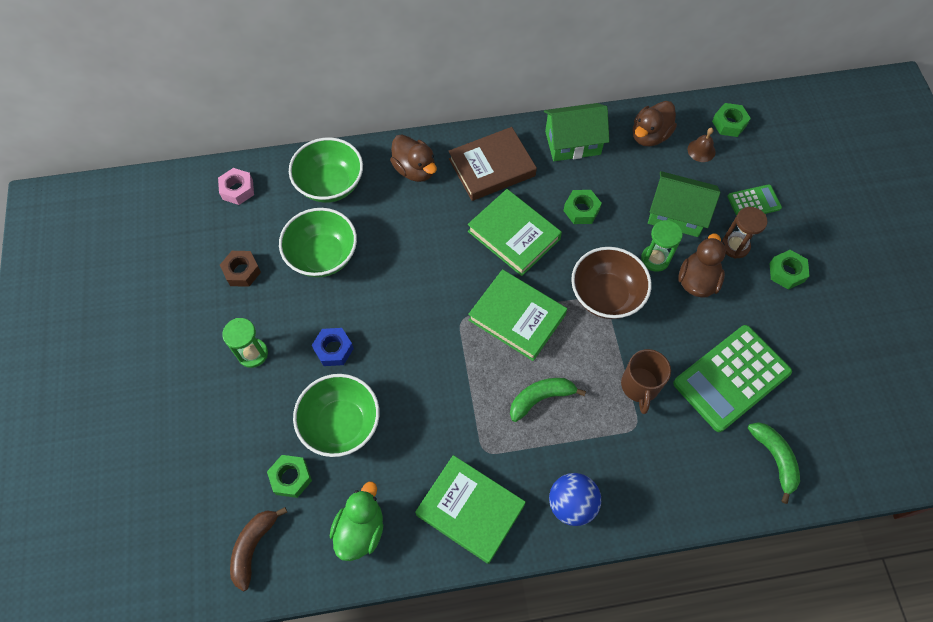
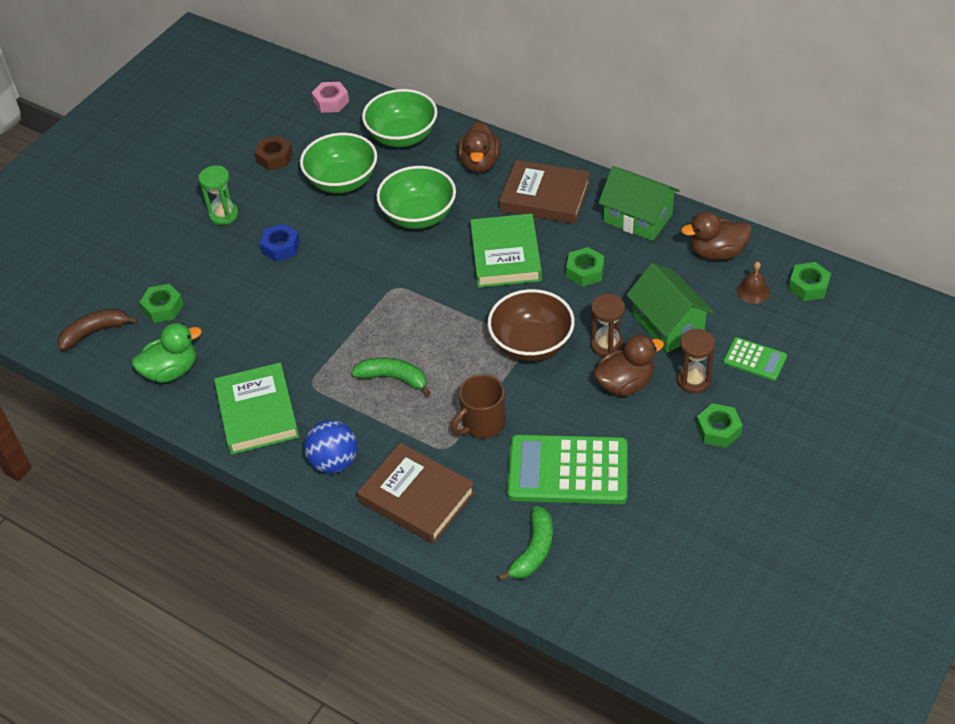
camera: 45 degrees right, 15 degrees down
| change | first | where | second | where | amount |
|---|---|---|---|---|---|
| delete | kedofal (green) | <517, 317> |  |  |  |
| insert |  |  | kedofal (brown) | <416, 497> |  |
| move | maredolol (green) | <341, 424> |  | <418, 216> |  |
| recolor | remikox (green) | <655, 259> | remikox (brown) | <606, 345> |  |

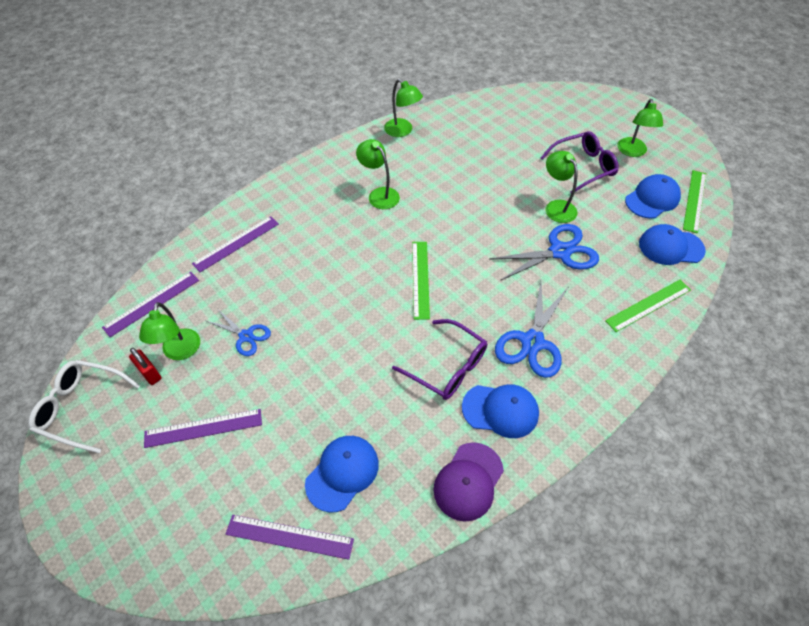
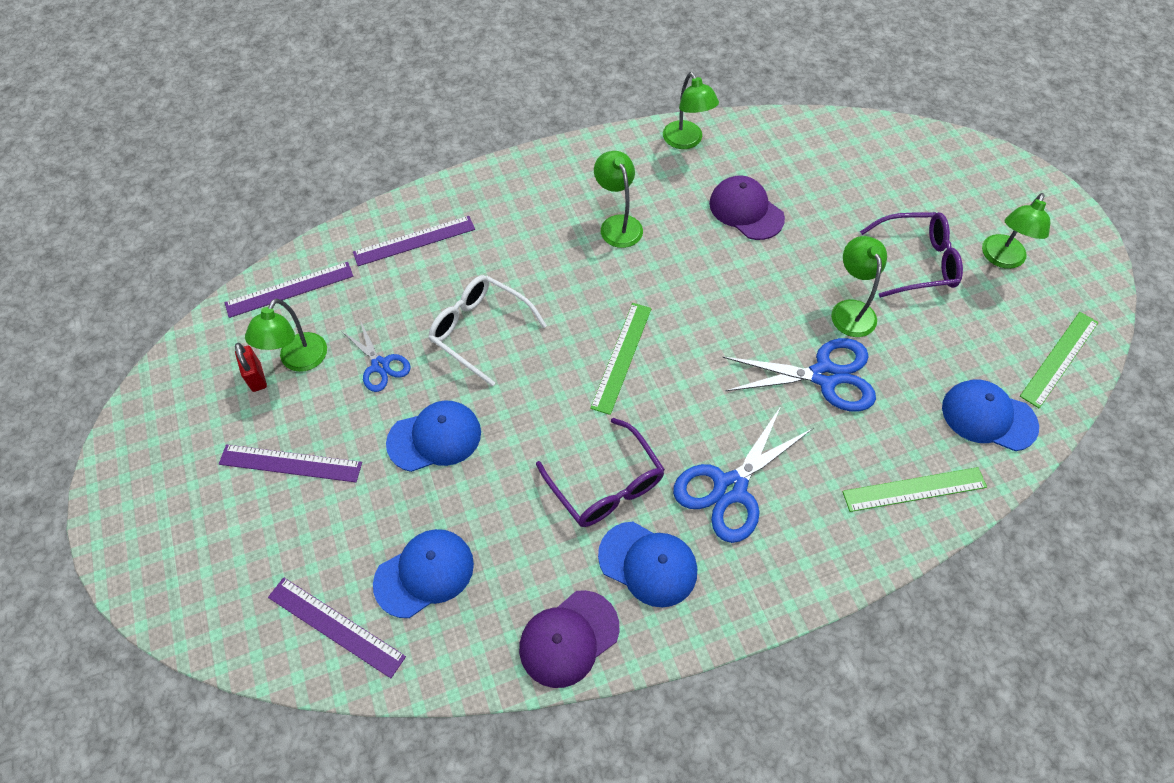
camera: 20 degrees right, 5 degrees up
| change | first | where | second | where | amount |
|---|---|---|---|---|---|
| insert |  |  | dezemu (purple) | <746, 210> |  |
| move | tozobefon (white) | <82, 408> |  | <481, 331> |  |
| move | dezemu (blue) | <652, 199> |  | <435, 437> |  |

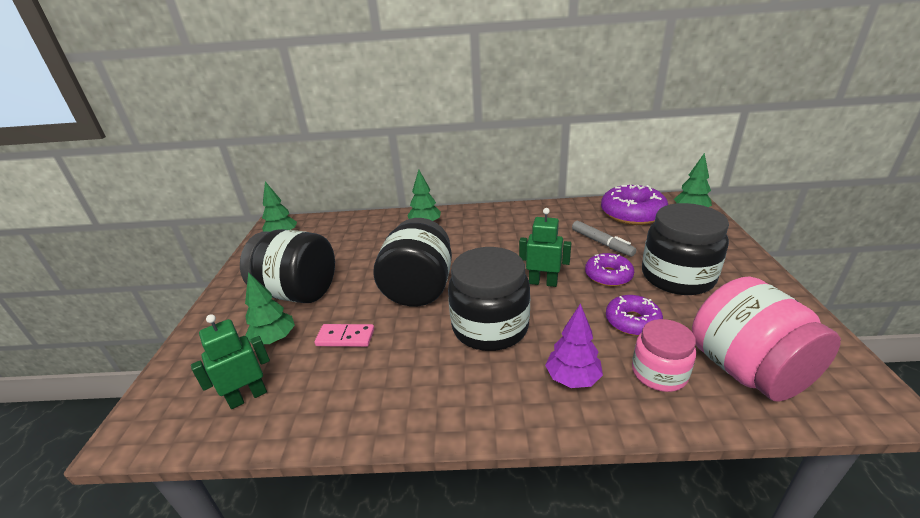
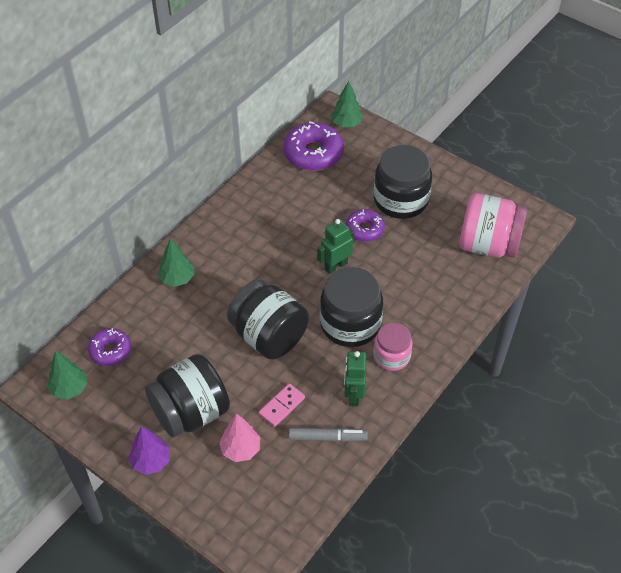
camera: 55 degrees left, 20 degrees up
| change | first | where | second | where | amount |
|---|---|---|---|---|---|
| move | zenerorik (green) | <248, 396> |  | <353, 395> |  |
| move | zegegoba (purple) | <572, 379> |  | <151, 461> |  |
| move | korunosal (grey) | <602, 243> |  | <327, 437> |  |
| move | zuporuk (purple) | <632, 321> |  | <110, 351> |  |
| move | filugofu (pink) | <659, 373> |  | <391, 356> |  |
| recolor | zegegoba (green) | <274, 339> | zegegoba (pink) | <240, 449> |  |

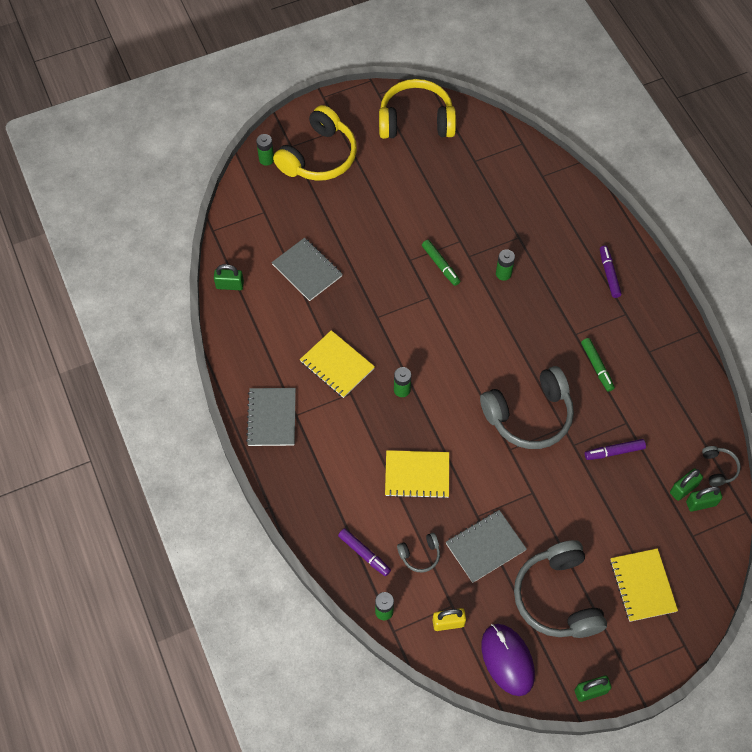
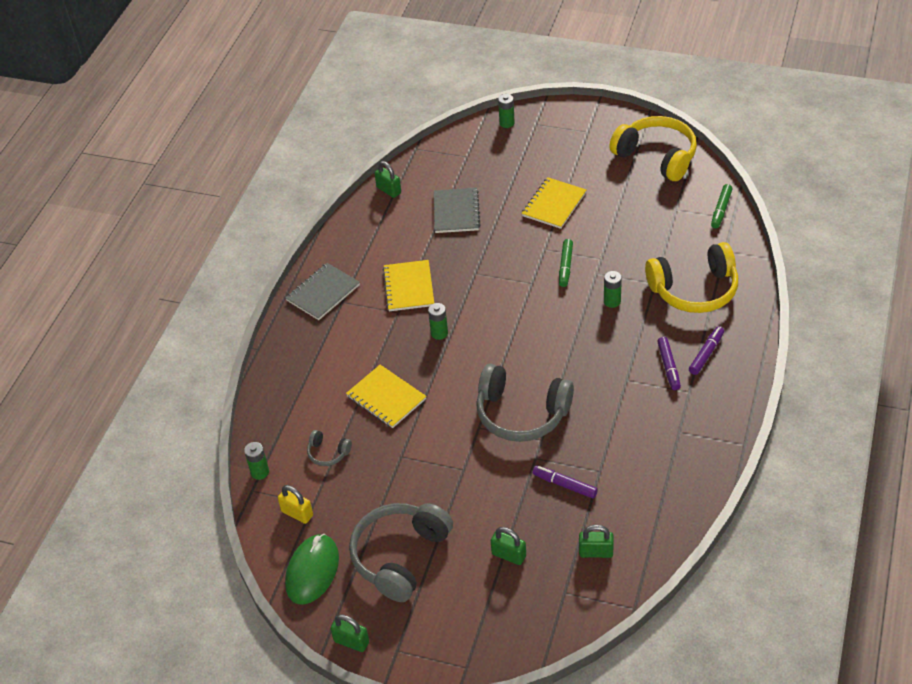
camera: 45 degrees right, 15 degrees down
| change | first | where | second | where | amount |
|---|---|---|---|---|---|
| delete | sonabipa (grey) | <485, 547> |  |  |  |
| delete | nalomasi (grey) | <718, 468> |  |  |  |
| move | nalomasi (yellow) | <319, 156> |  | <694, 290> |  |
| move | korunosal (purple) | <364, 554> |  | <668, 367> |  |
| move | korunosal (green) | <597, 367> |  | <721, 210> |  |
| move | sonabipa (yellow) | <642, 585> |  | <554, 204> |  |
| move | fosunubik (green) | <701, 503> |  | <509, 555> |  |
| recolor | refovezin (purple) | <507, 660> | refovezin (green) | <312, 571> |  |

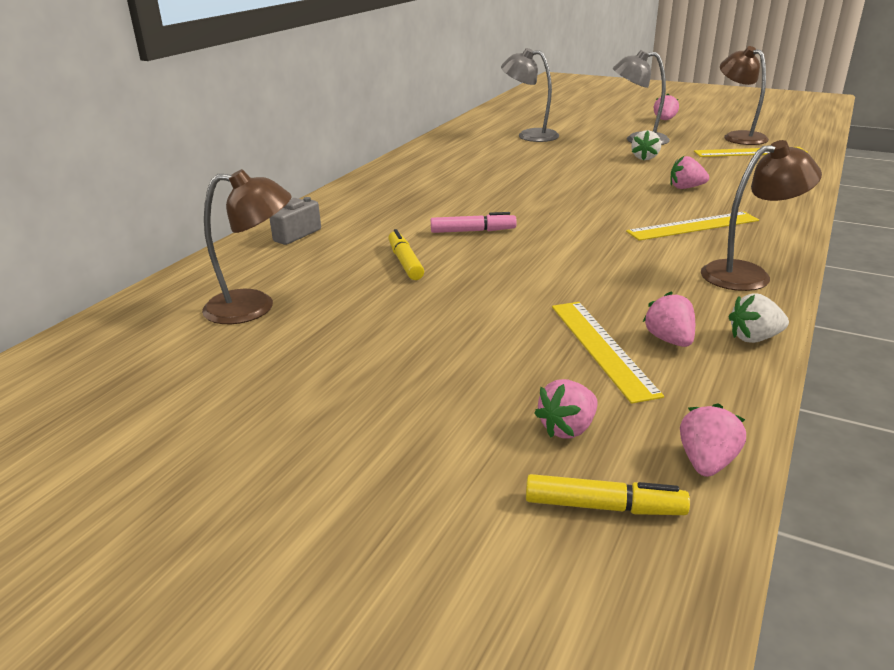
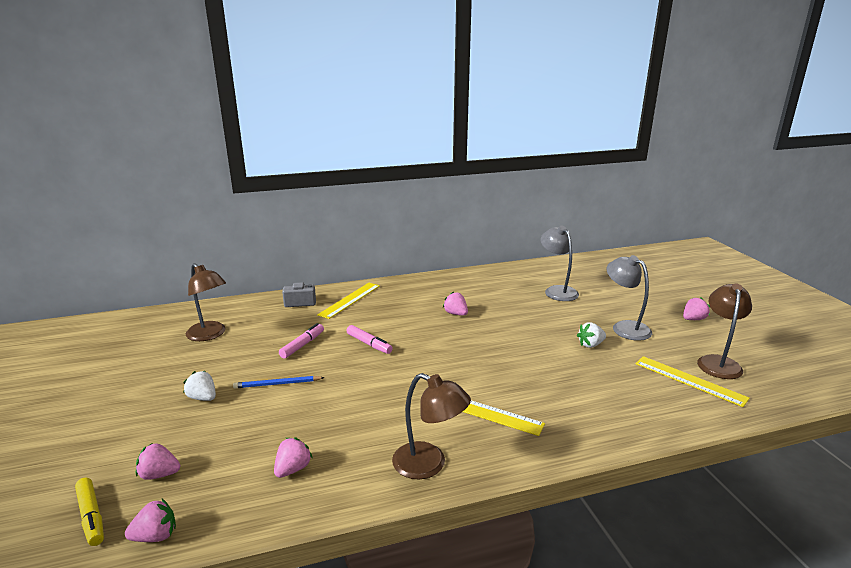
camera: 45 degrees right, 5 degrees down
| change | first | where | second | where | amount |
|---|---|---|---|---|---|
| insert |  |  | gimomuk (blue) | <277, 384> |  |
| move | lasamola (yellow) | <601, 348> |  | <349, 300> |  |
| move | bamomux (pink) | <686, 188> |  | <456, 314> |  |
| move | bamomux (white) | <754, 338> |  | <203, 398> |  |
| recolor | korunosal (yellow) | <405, 262> | korunosal (pink) | <302, 345> |  |

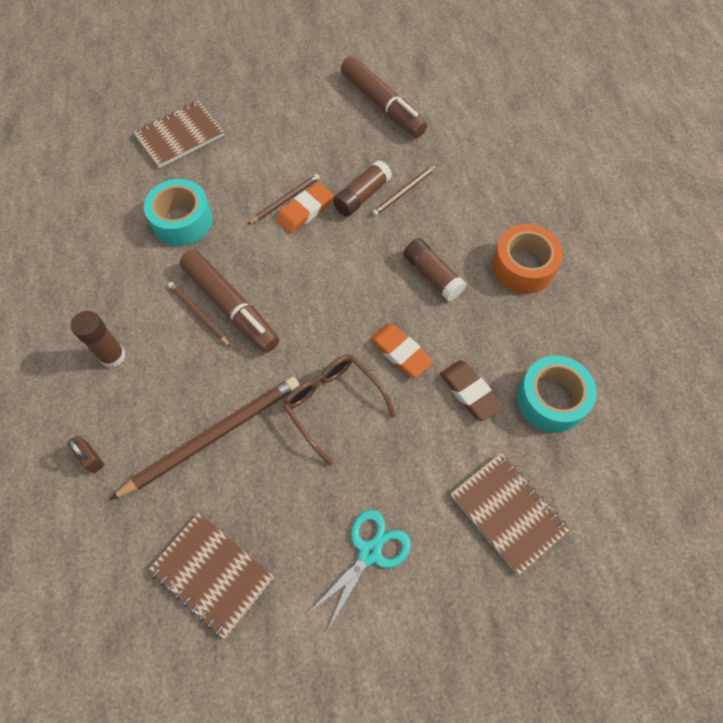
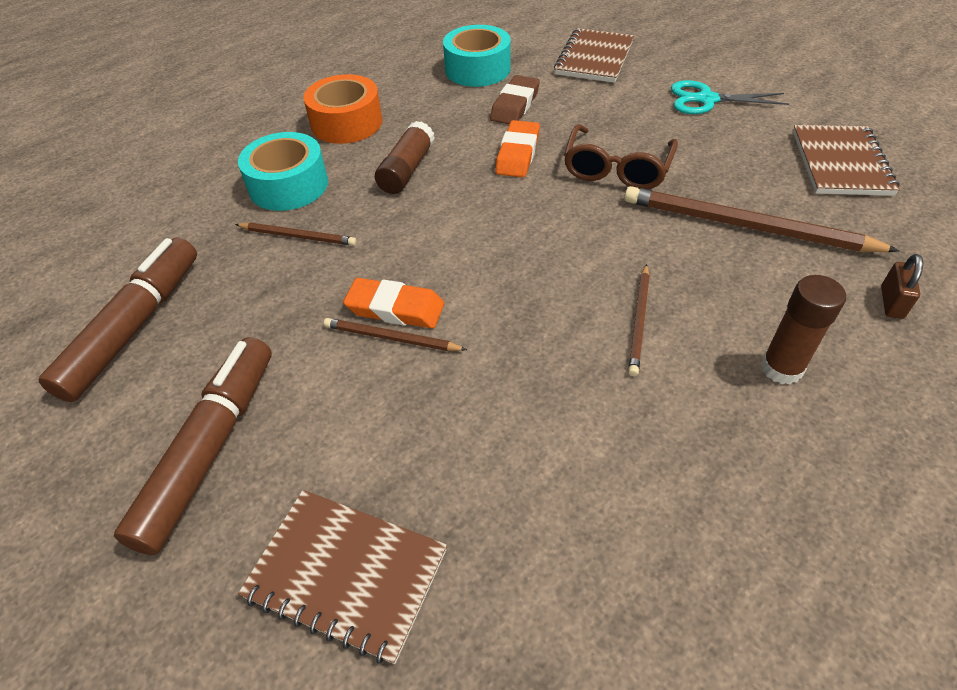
camera: 120 degrees left, 15 degrees down
| change | first | where | second | where | amount |
|---|---|---|---|---|---|
| delete | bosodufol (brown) | <362, 196> |  |  |  |
| move | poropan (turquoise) | <182, 221> |  | <288, 185> |  |
| move | korunosal (brown) | <231, 307> |  | <211, 448> |  |

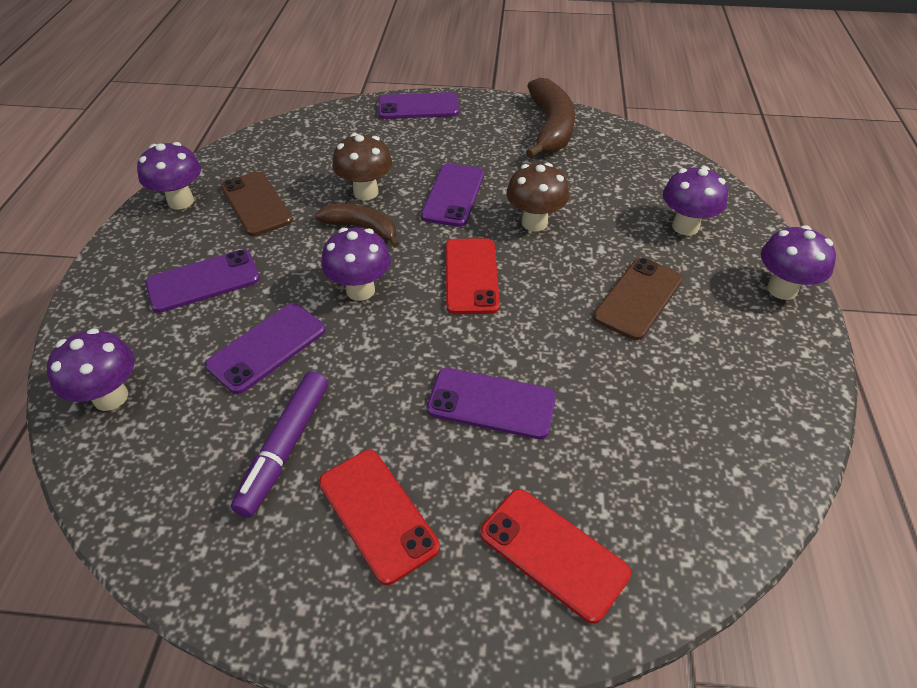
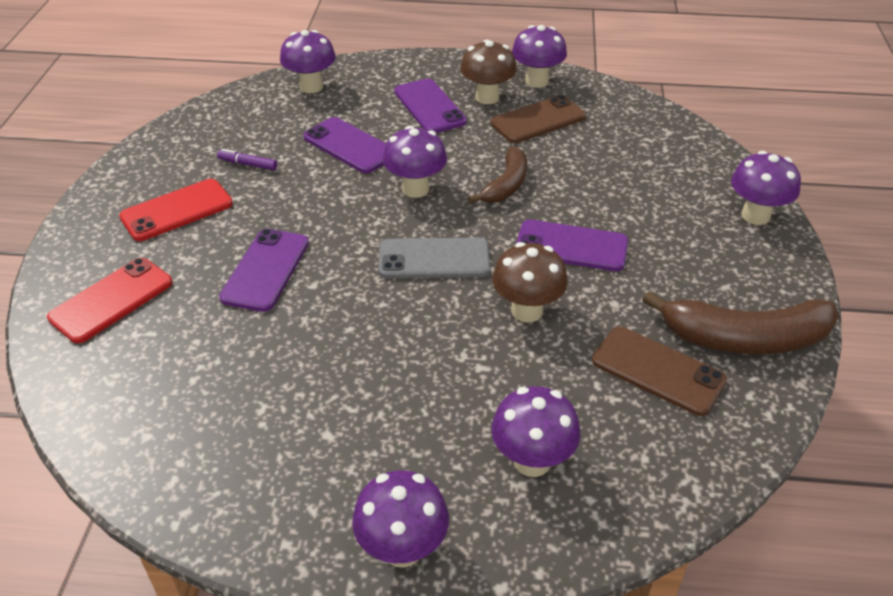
camera: 90 degrees right, 5 degrees down
| change | first | where | second | where | amount |
|---|---|---|---|---|---|
| move | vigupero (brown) | <366, 192> |  | <487, 97> |  |
| move | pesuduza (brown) | <638, 298> |  | <658, 371> |  |
| replace | pesuduza (purple) | <418, 107> | vigupero (purple) | <755, 216> |  |
| recolor | pesuduza (red) | <471, 276> | pesuduza (grey) | <434, 259> |  |
| resize | korunosal (purple) | <285, 447> |  | <248, 164> | x0.51 |

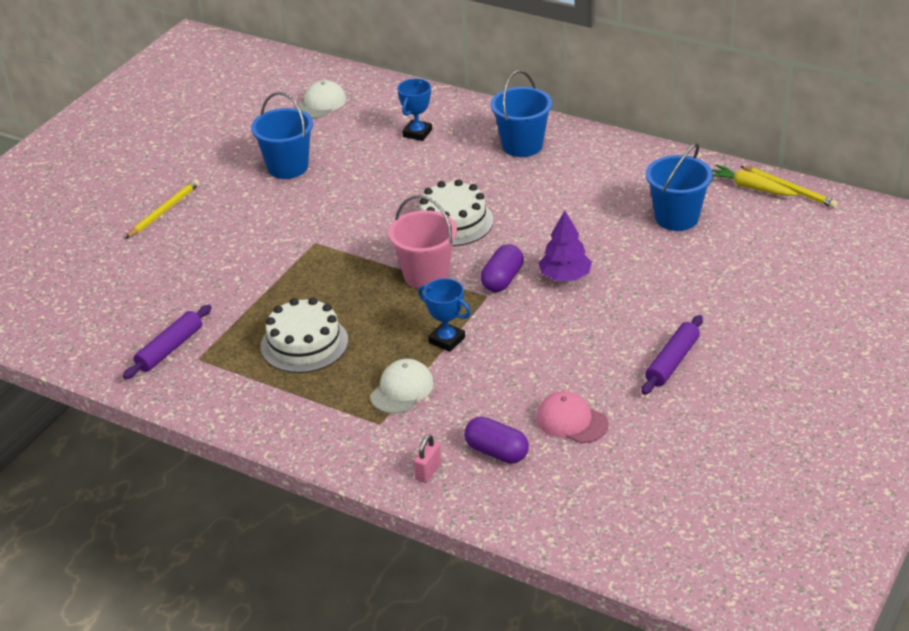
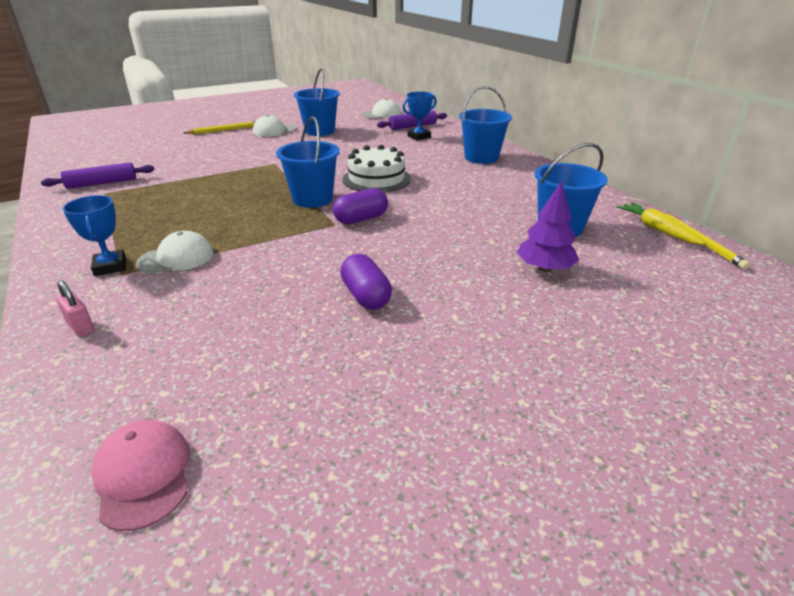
camera: 30 degrees right, 5 degrees down
| change | first | where | second | where | amount |
|---|---|---|---|---|---|
| delete | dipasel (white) | <304, 343> |  |  |  |
| insert |  |  | dezemu (white) | <274, 130> |  |
| move | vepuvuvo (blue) | <446, 340> |  | <110, 266> |  |
| move | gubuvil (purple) | <496, 452> |  | <366, 296> |  |
| move | dezemu (pink) | <571, 421> |  | <143, 475> |  |
| move | zegegoba (purple) | <565, 277> |  | <545, 268> |  |
| move | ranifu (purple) | <672, 362> |  | <412, 126> |  |
| recolor | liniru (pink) | <426, 275> | liniru (blue) | <312, 199> |  |
| rotate | fosunubik (pink) | <428, 471> |  | <81, 327> | 75 degrees clockwise |

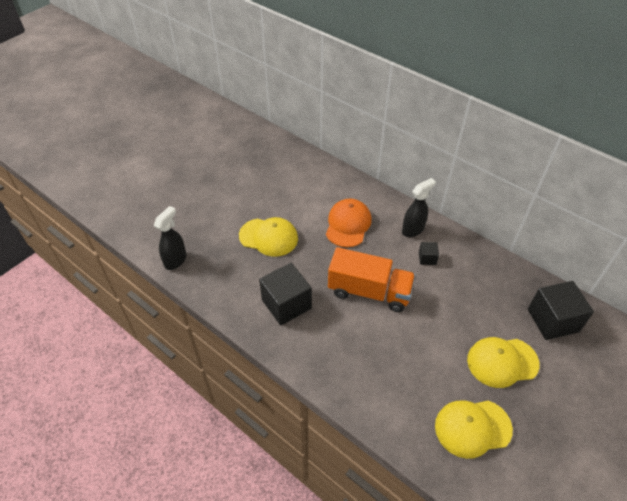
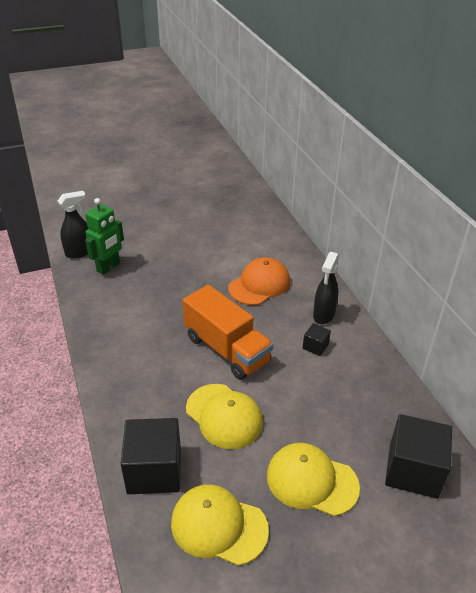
camera: 30 degrees right, 10 degrees down
| change | first | where | second | where | amount |
|---|---|---|---|---|---|
| insert |  |  | zenerorik (green) | <108, 267> |  |
| move | dezemu (yellow) | <268, 237> |  | <224, 416> |  |
| move | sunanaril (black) | <286, 304> |  | <154, 470> |  |
| rotate | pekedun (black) | <413, 230> |  | <323, 315> | 120 degrees clockwise |

